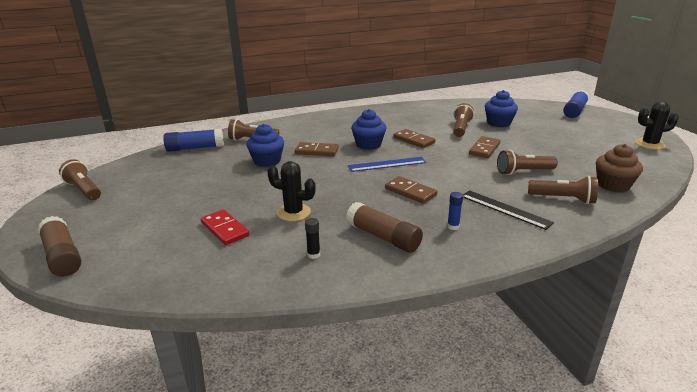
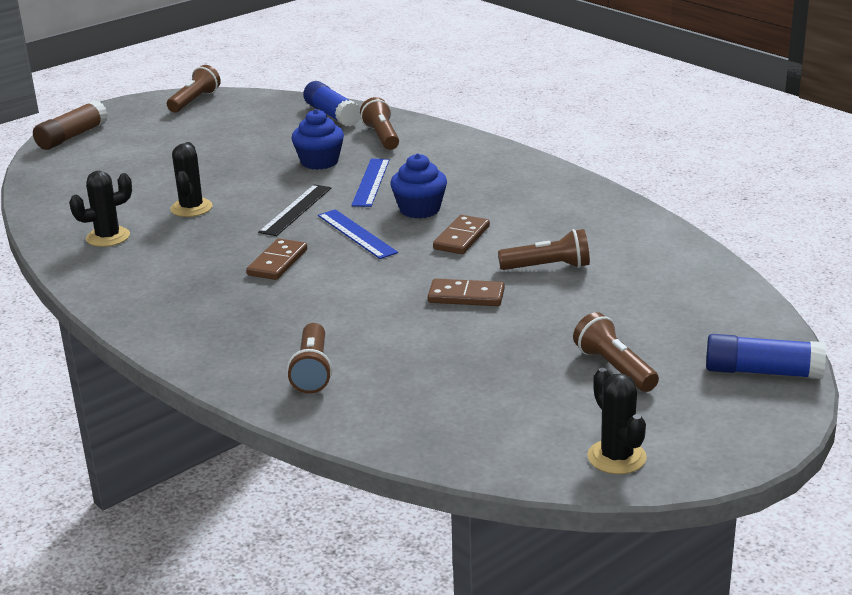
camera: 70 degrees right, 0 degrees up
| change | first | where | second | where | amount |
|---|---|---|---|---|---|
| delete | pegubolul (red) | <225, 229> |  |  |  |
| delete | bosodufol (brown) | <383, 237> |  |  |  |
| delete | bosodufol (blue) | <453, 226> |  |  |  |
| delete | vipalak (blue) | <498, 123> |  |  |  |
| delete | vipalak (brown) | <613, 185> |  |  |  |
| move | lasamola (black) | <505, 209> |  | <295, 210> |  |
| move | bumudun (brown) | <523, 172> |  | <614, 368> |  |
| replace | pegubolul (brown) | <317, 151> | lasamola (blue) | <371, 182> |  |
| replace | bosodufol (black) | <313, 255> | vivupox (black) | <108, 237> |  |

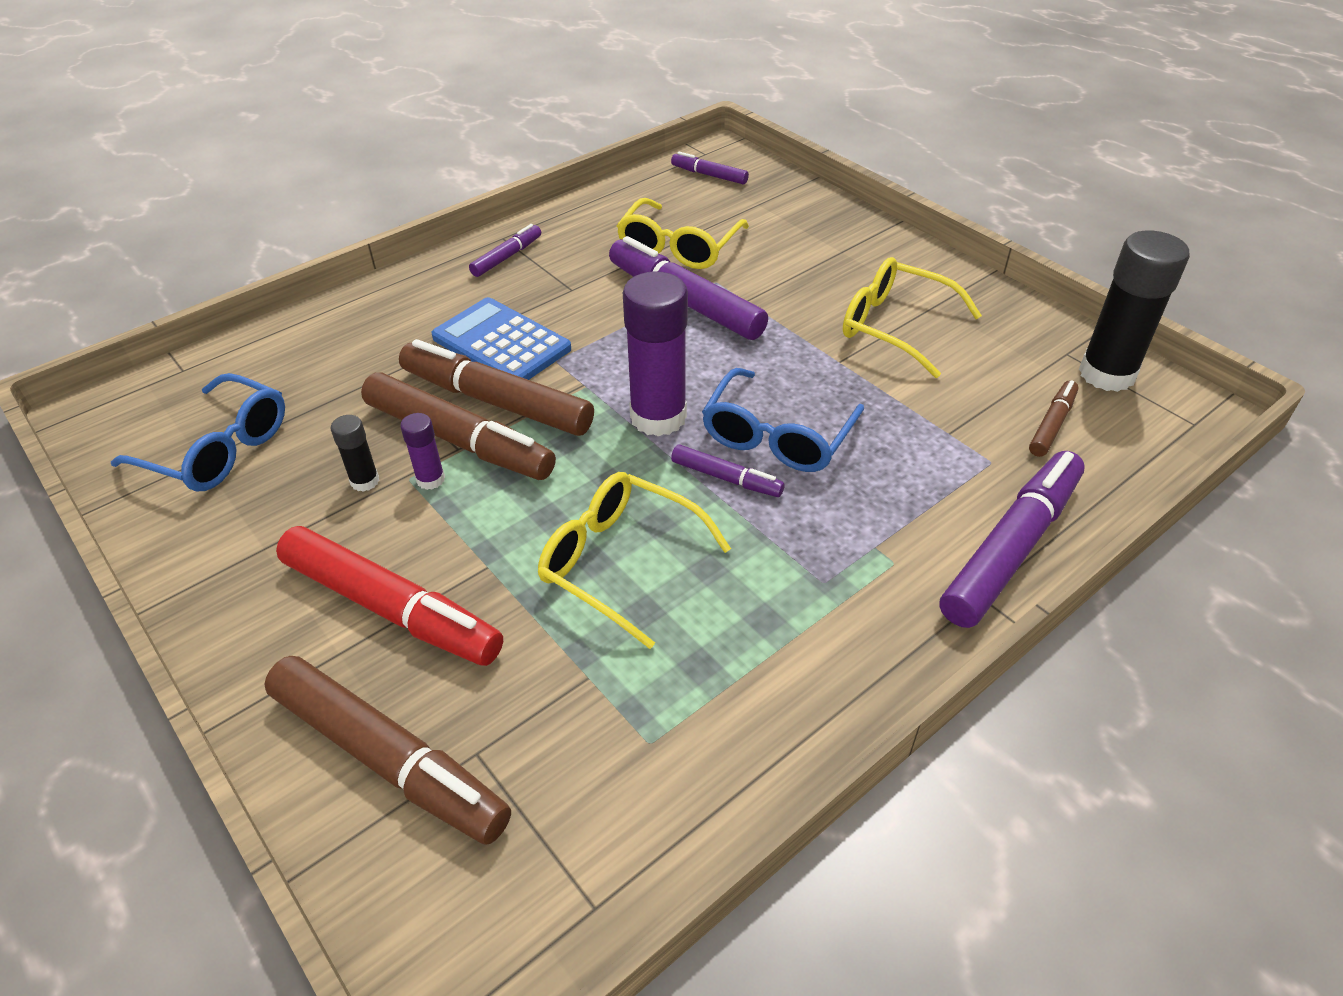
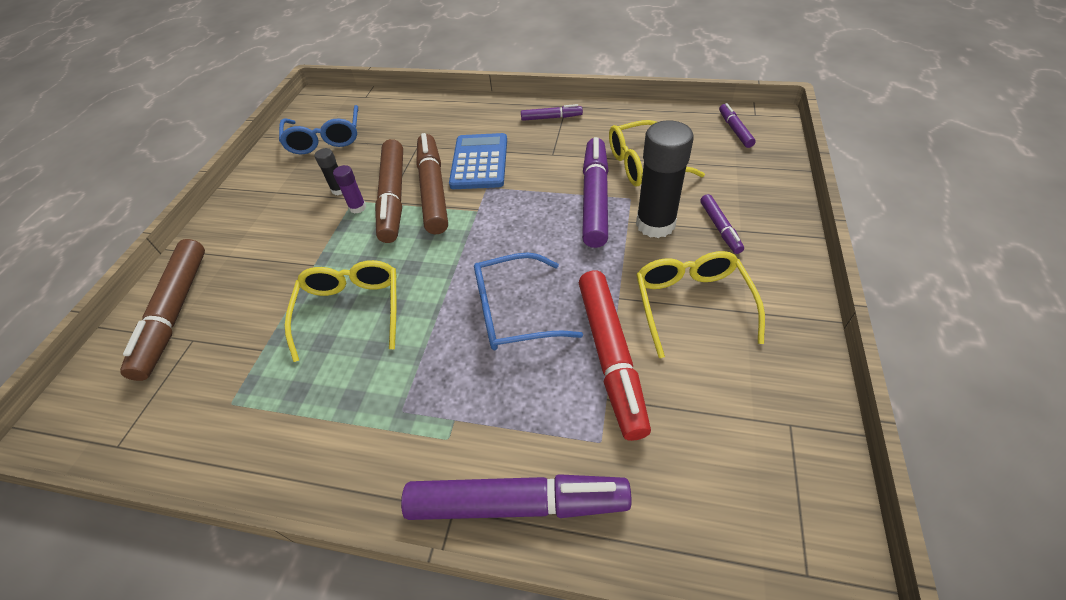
camera: 55 degrees right, 5 degrees up
| change | first | where | second | where | amount |
|---|---|---|---|---|---|
| delete | bosodufol (purple) | <658, 417> |  |  |  |
| delete | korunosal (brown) | <1052, 424> |  |  |  |
| move | korunosal (red) | <391, 608> |  | <610, 356> |  |
| move | korunosal (purple) | <726, 478> |  | <720, 228> |  |
| move | bosodufol (black) | <1107, 374> |  | <655, 224> |  |

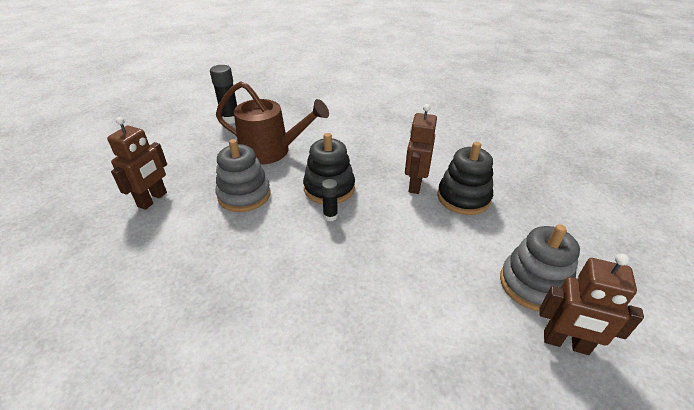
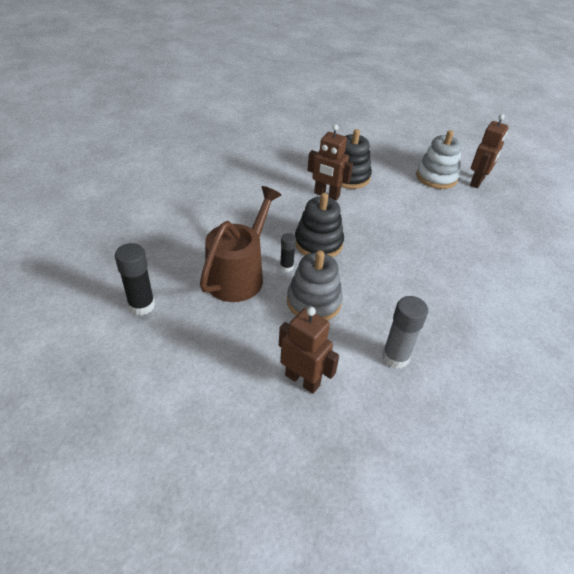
camera: 80 degrees left, 5 degrees up
| change | first | where | second | where | amount |
|---|---|---|---|---|---|
| insert |  |  | bosodufol (grey) | <395, 357> |  |
| move | bosodufol (black) | <330, 216> |  | <286, 267> |  |
| recolor | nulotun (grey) | <533, 284> | nulotun (white) | <436, 177> |  |

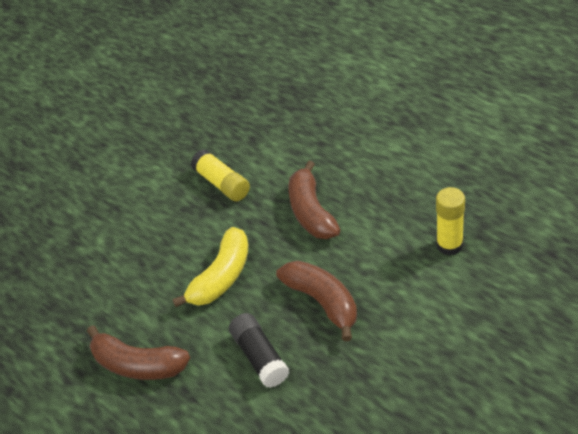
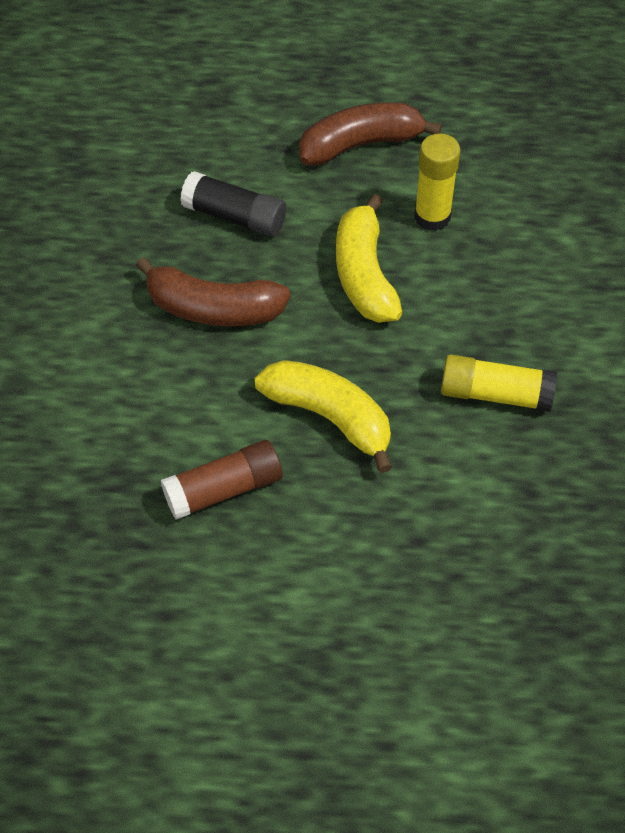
camera: 135 degrees right, 10 degrees up
| change | first | where | second | where | amount |
|---|---|---|---|---|---|
| insert |  |  | bosodufol (brown) | <224, 489> |  |
| move | bosodufol (yellow) | <449, 245> |  | <432, 216> |  |
| recolor | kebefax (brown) | <311, 212> | kebefax (yellow) | <329, 417> |  |

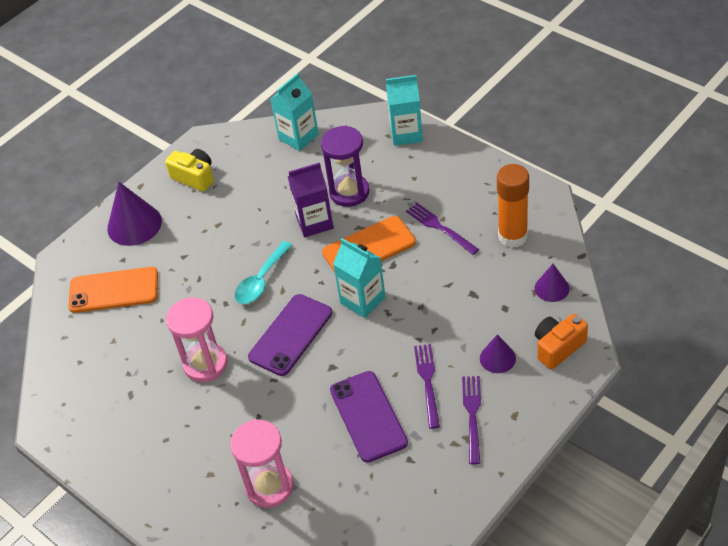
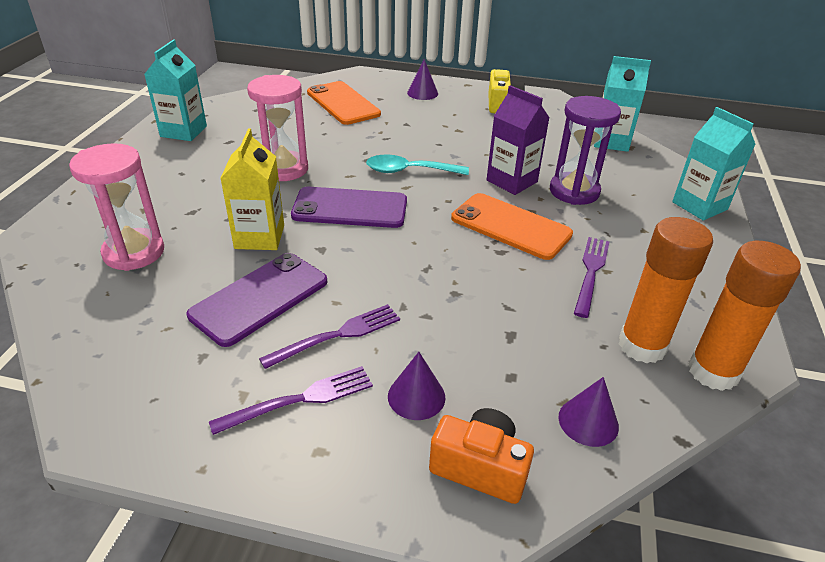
camera: 55 degrees right, 10 degrees down
| change | first | where | second | where | amount |
|---|---|---|---|---|---|
| insert |  |  | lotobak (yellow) | <259, 237> |  |
| insert |  |  | bosodufol (orange) | <713, 372> |  |
| move | lotobak (turquoise) | <363, 300> |  | <183, 131> |  |
| resize | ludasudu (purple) | <134, 224> |  | <422, 93> | x0.57 |

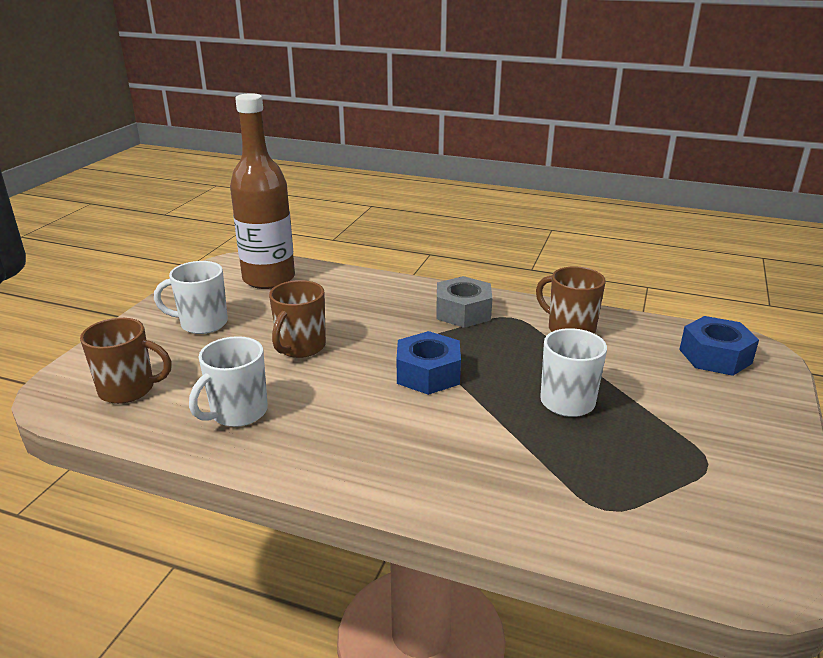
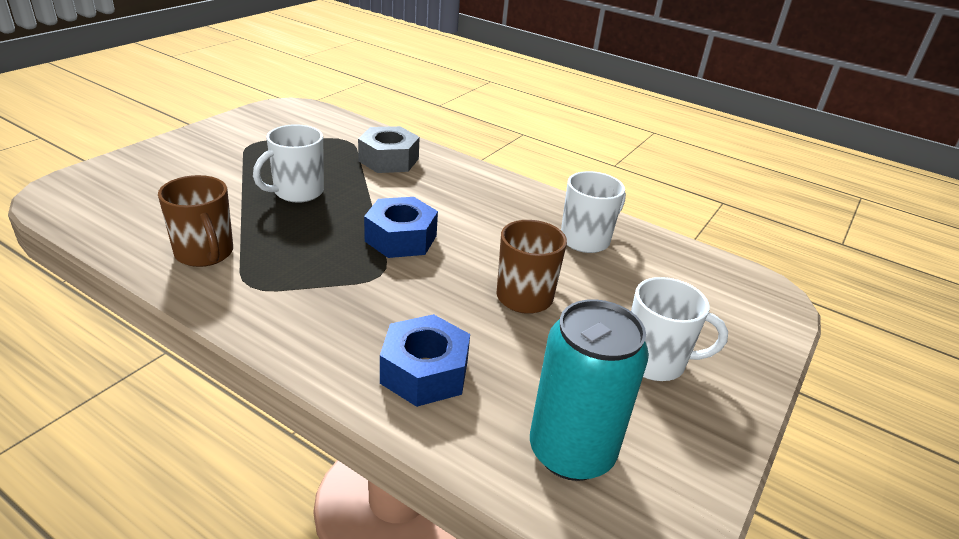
camera: 170 degrees left, 5 degrees up
| change | first | where | second | where | amount |
|---|---|---|---|---|---|
| delete | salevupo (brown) | <128, 390> |  |  |  |
| move | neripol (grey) | <463, 312> |  | <389, 160> |  |
| move | neripol (blue) | <715, 356> |  | <424, 372> |  |
| replace | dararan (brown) | <269, 279> | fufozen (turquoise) | <571, 452> |  |

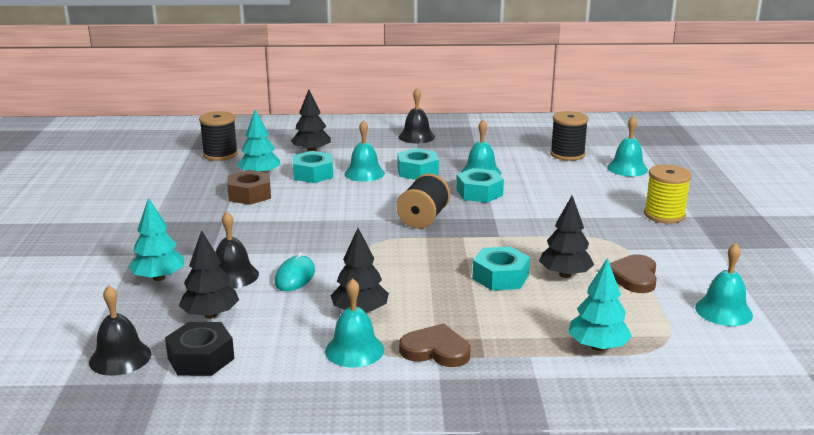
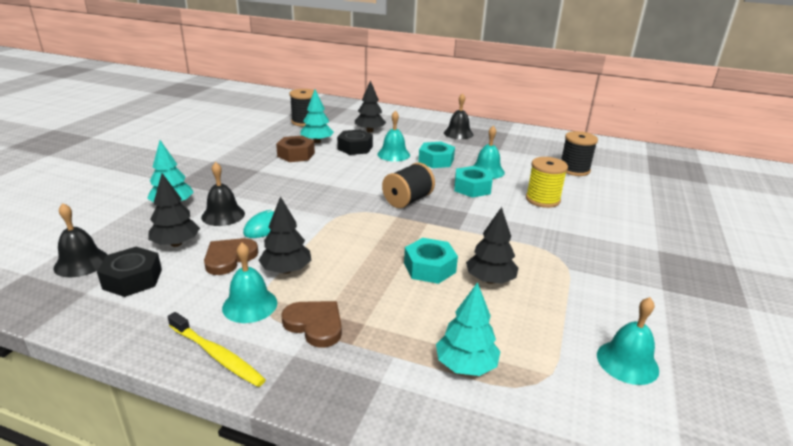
camera: 20 degrees right, 5 degrees up
| change | first | where | second | where | amount |
|---|---|---|---|---|---|
| delete | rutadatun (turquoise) | <627, 168> |  |  |  |
| insert |  |  | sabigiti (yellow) | <217, 355> |  |
| move | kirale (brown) | <633, 277> |  | <229, 258> |  |
| move | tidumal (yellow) | <664, 215> |  | <542, 199> |  |
| recolor | neripol (turquoise) | <313, 174> | neripol (black) | <355, 148> |  |

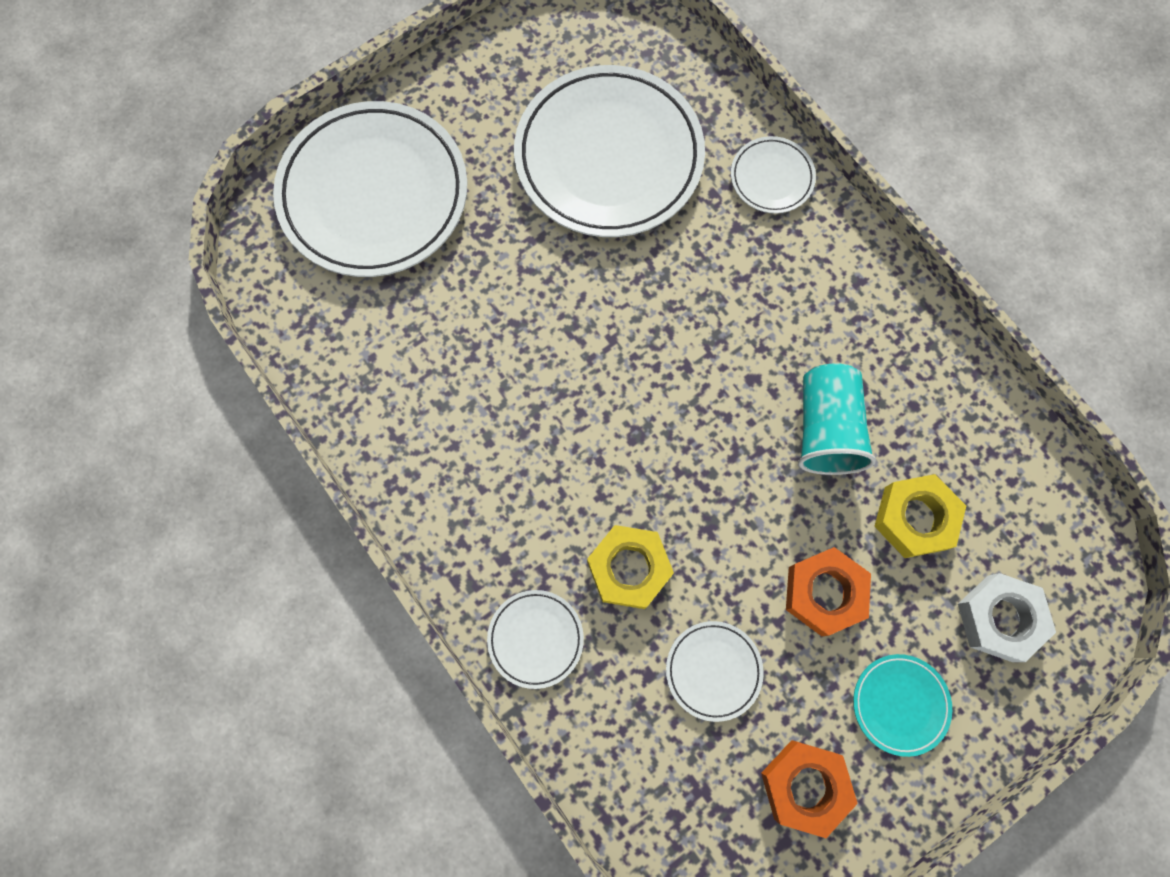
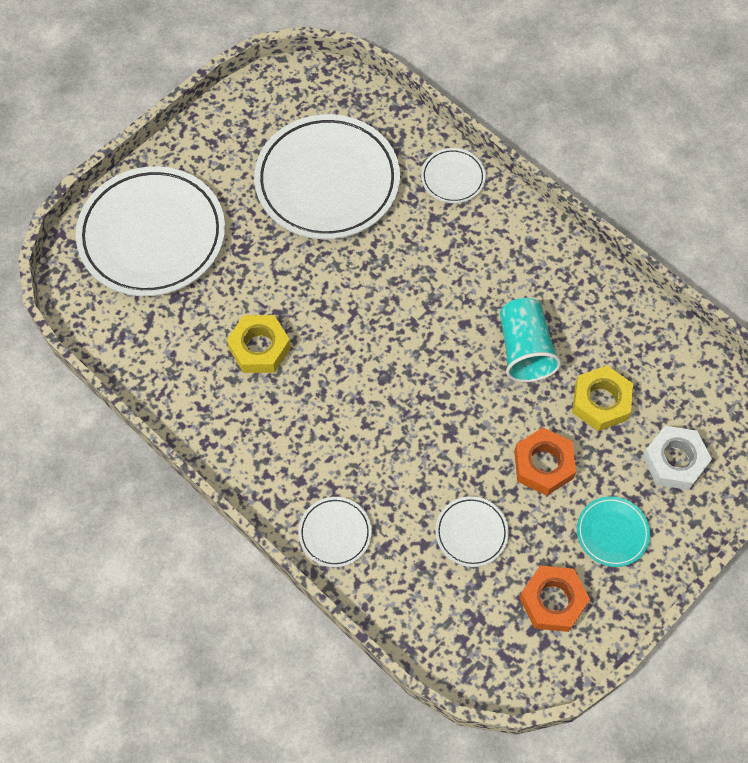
camera: 10 degrees left, 10 degrees down
| change | first | where | second | where | amount |
|---|---|---|---|---|---|
| move | neripol (yellow) | <629, 568> |  | <259, 348> |  |

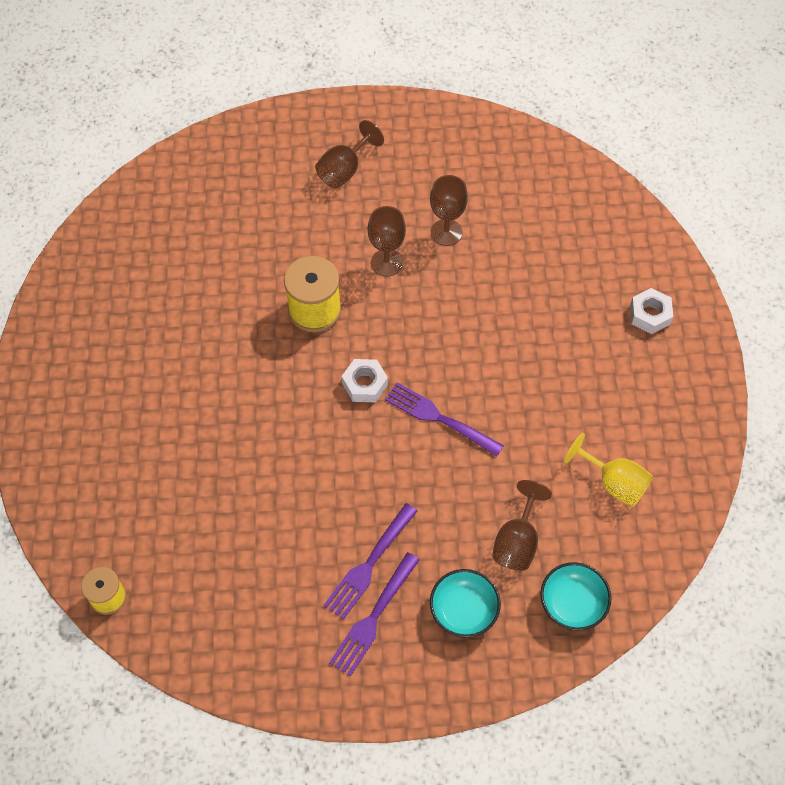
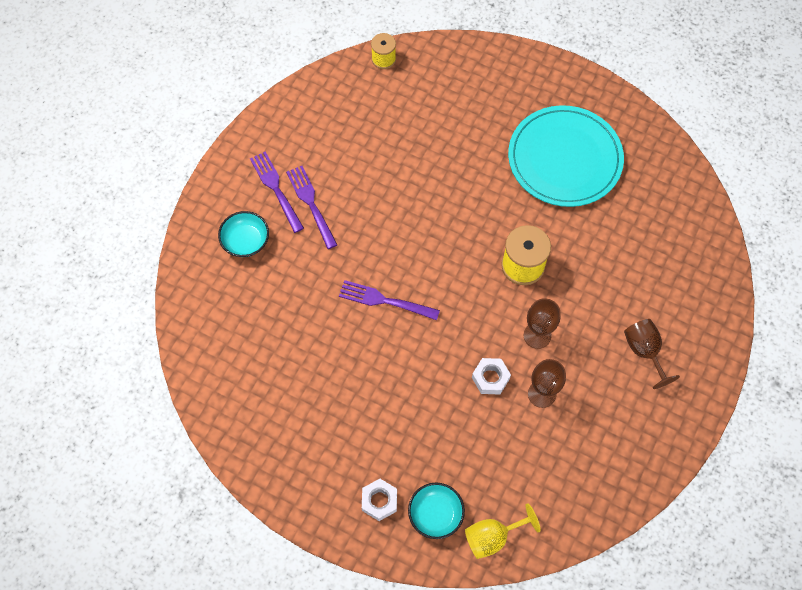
camera: 120 degrees right, 5 degrees up
| change | first | where | second | where | amount |
|---|---|---|---|---|---|
| delete | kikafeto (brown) | <517, 541> |  |  |  |
| insert |  |  | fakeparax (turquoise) | <564, 158> |  |
| move | neripol (white) | <364, 384> |  | <490, 378> |  |
| move | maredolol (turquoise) | <572, 603> |  | <435, 514> |  |
| move | kikafeto (yellow) | <614, 483> |  | <493, 537> |  |
| rotate | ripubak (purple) | <440, 418> |  | <385, 301> | 135 degrees counterclockwise |

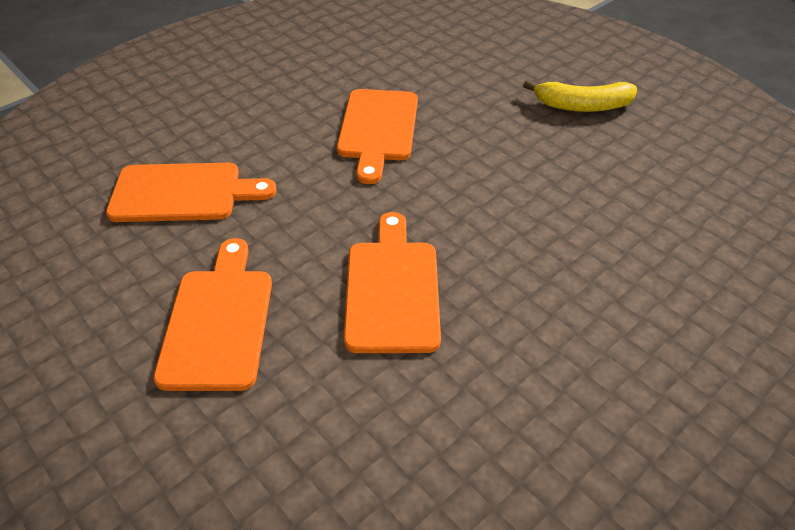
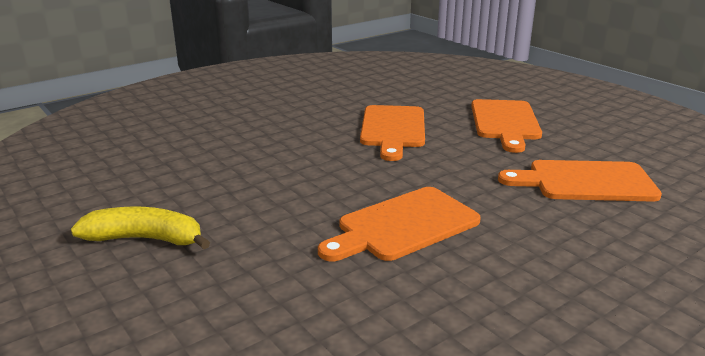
camera: 175 degrees left, 20 degrees down
| change | first | where | second | where | amount |
|---|---|---|---|---|---|
| rotate | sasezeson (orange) | <378, 129> |  | <403, 225> | 135 degrees counterclockwise |

